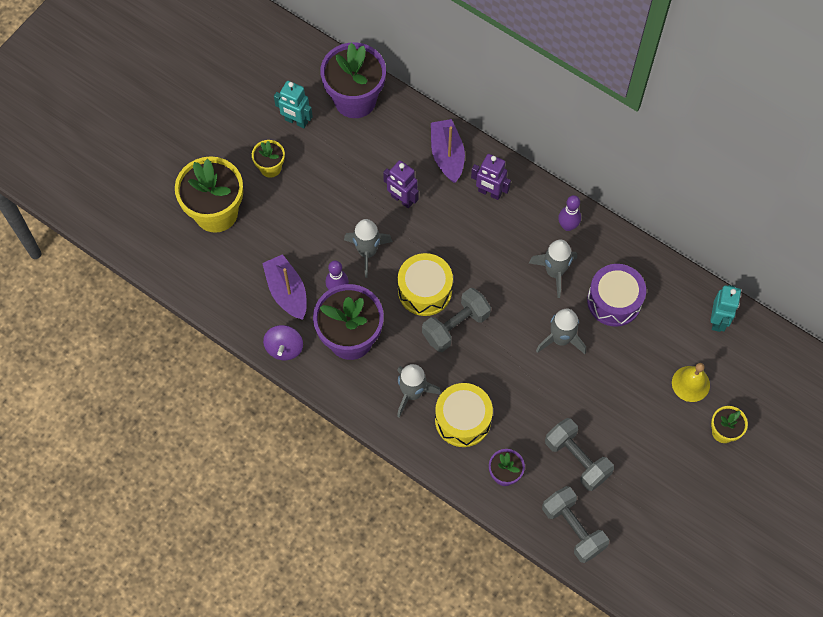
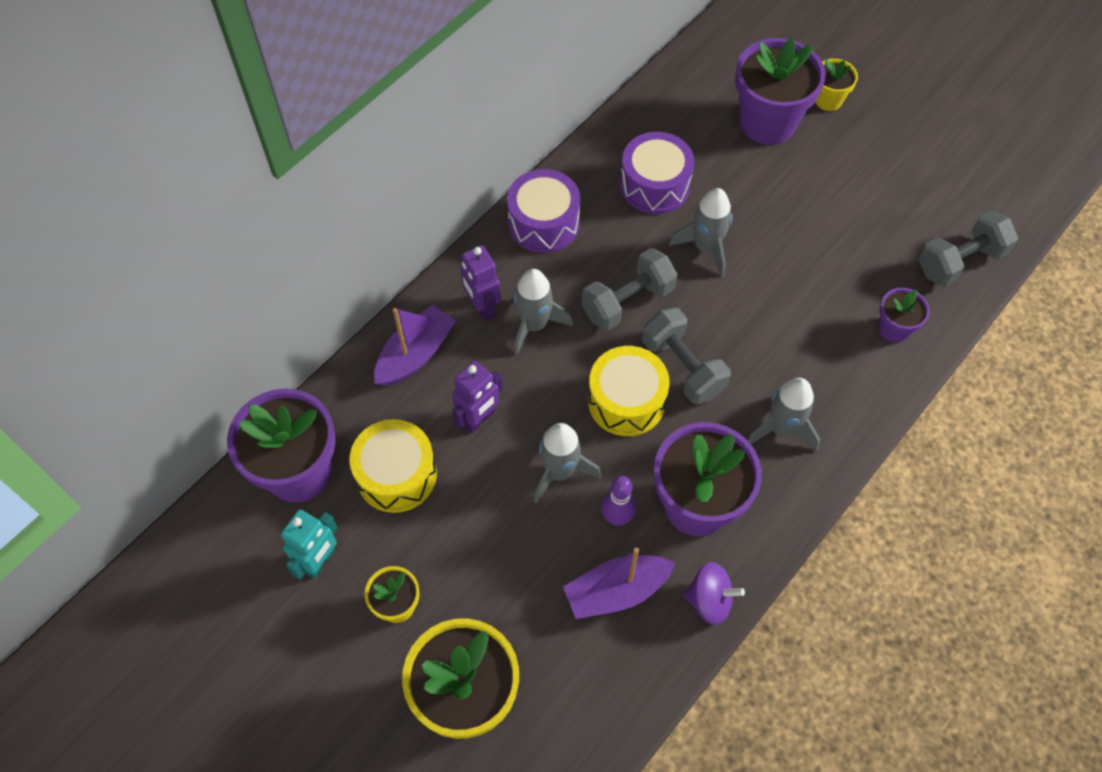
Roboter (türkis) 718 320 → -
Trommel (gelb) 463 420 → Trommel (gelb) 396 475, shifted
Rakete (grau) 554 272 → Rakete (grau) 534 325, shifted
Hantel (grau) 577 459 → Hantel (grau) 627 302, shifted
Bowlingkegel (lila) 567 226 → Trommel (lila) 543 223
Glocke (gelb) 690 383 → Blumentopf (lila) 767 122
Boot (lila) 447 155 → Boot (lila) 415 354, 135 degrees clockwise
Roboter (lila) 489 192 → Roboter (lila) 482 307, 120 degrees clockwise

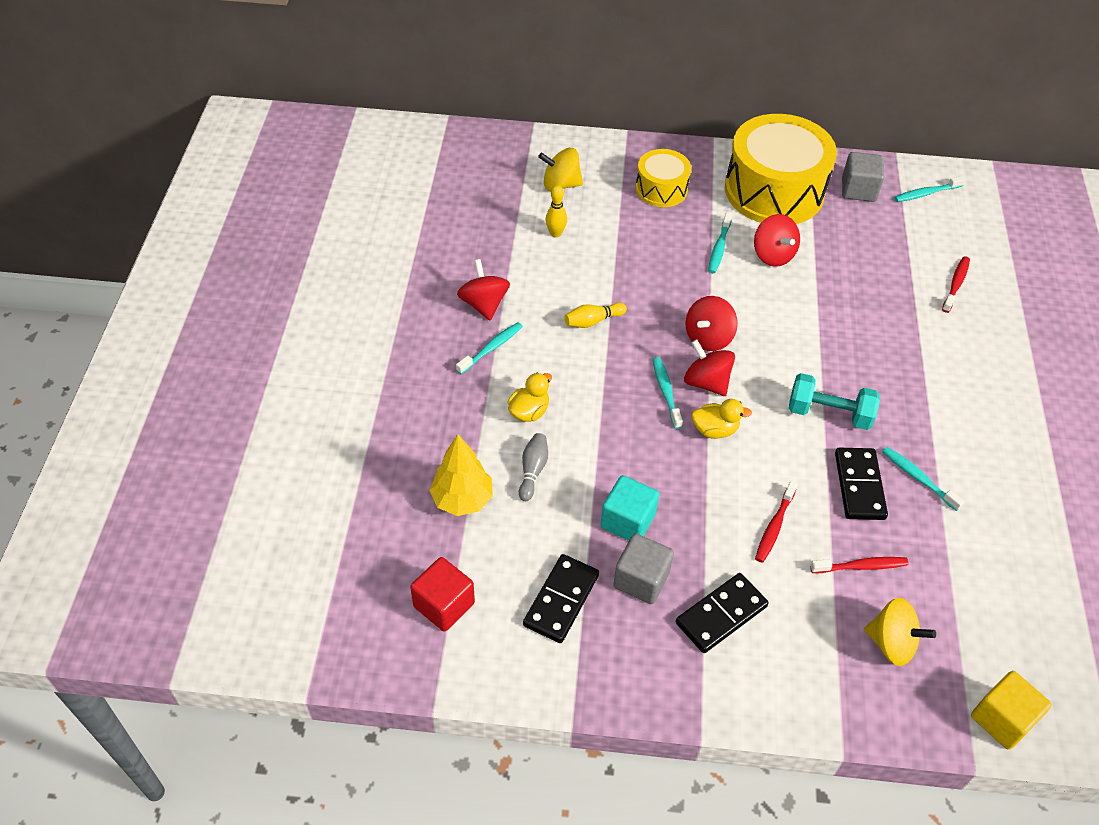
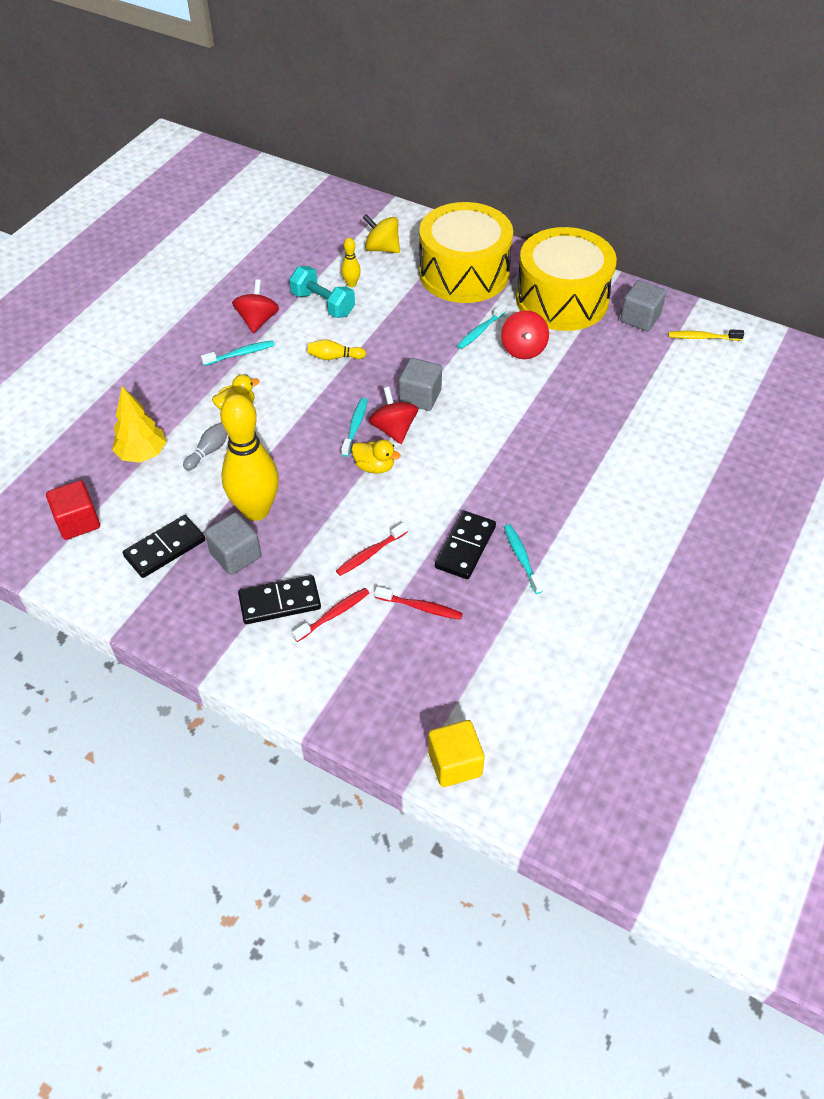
Kreisel (gelb) 891 643 → -
Hantel (türkis) 829 413 → Hantel (türkis) 323 304, shifted
Zahnbürste (rot) 956 284 → Zahnbürste (rot) 334 614, shifted
Kubus (türkis) 628 521 → Bowlingkegel (gelb) 256 510
Kreisel (rot) 708 338 → Kubus (grau) 420 397
Zahnbürste (türkis) 926 193 → Zahnbürste (gelb) 702 337
Trommel (gelb) 661 189 → Trommel (gelb) 464 273, x1.91

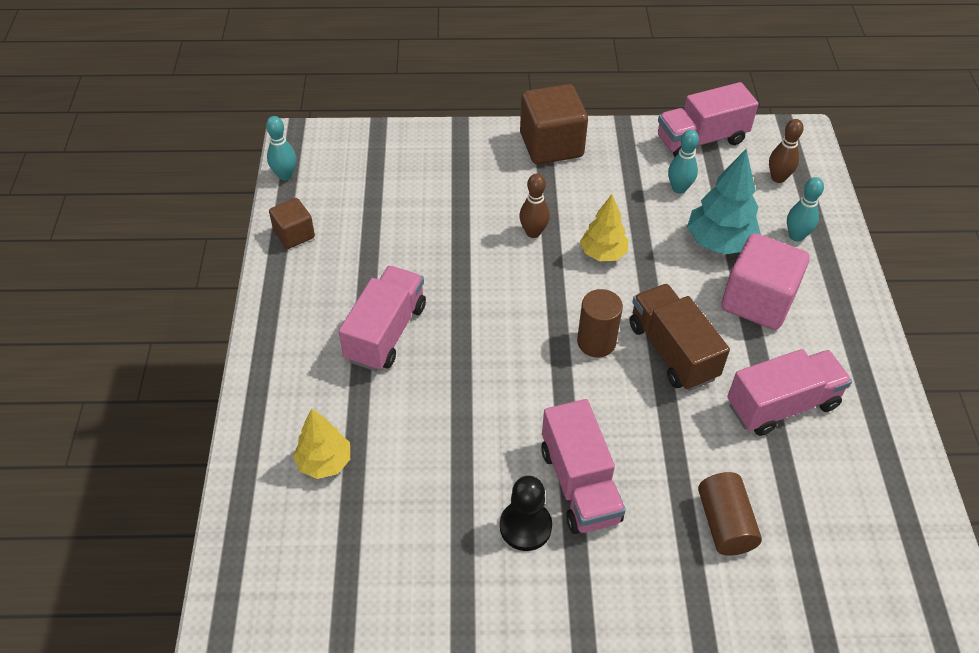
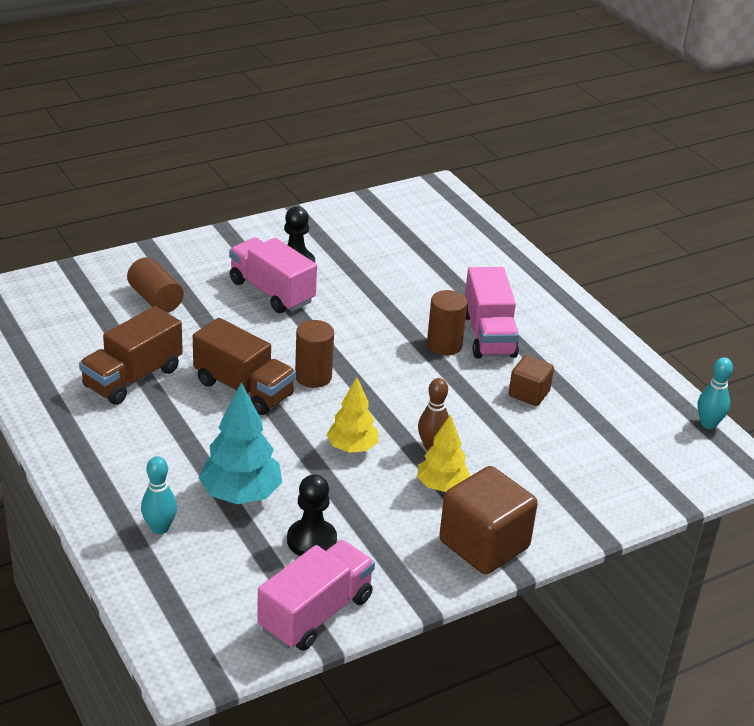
Kubus (rosa) 757 301 → -
Bowlingkegel (braun) 778 178 → -
- → Vollzylinder (braun) 444 345
Kubus (braun) 294 234 → Kubus (braun) 529 393, shifted
Baum (gelb) 324 462 → Baum (gelb) 442 486, shifted
Bowlingkegel (türkis) 679 188 → Bauer (schwarz) 311 540
Lastwagen (rosa) 782 405 → Lastwagen (braun) 133 378

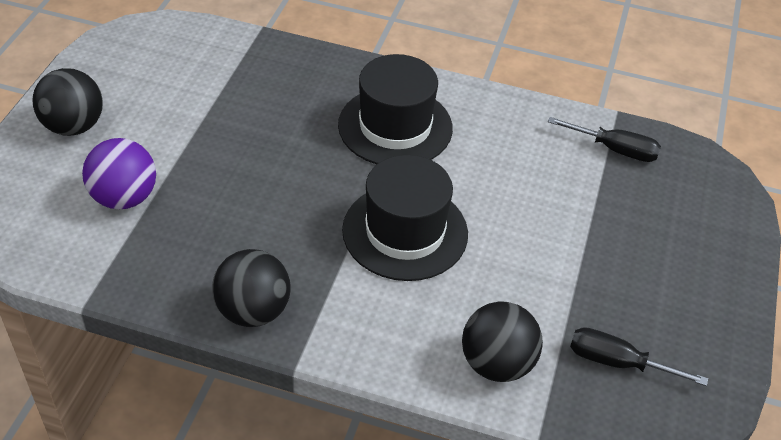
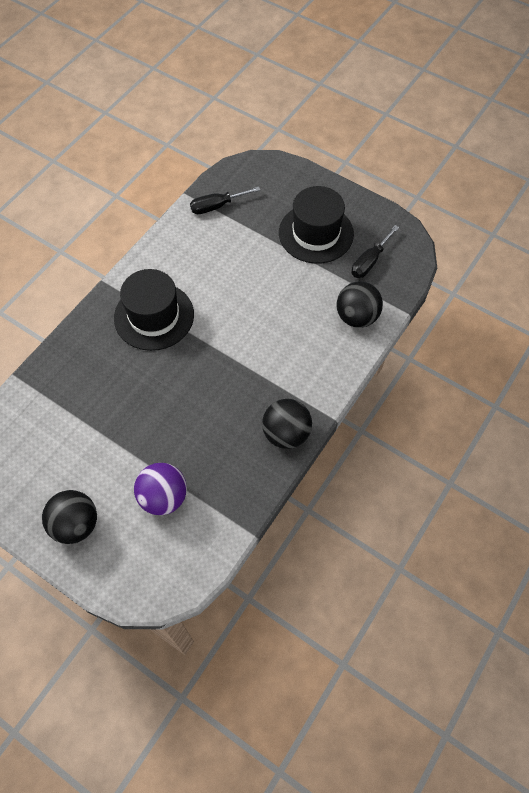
Hut (schwarz) 405 232 → Hut (schwarz) 316 233, shifted
Schraubenzieher (schwarz) 615 149 → Schraubenzieher (schwarz) 217 206, 150 degrees counterclockwise

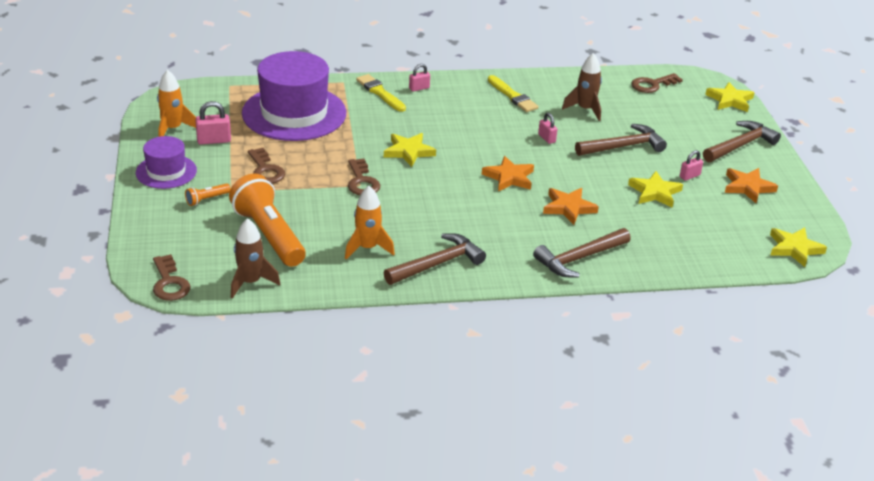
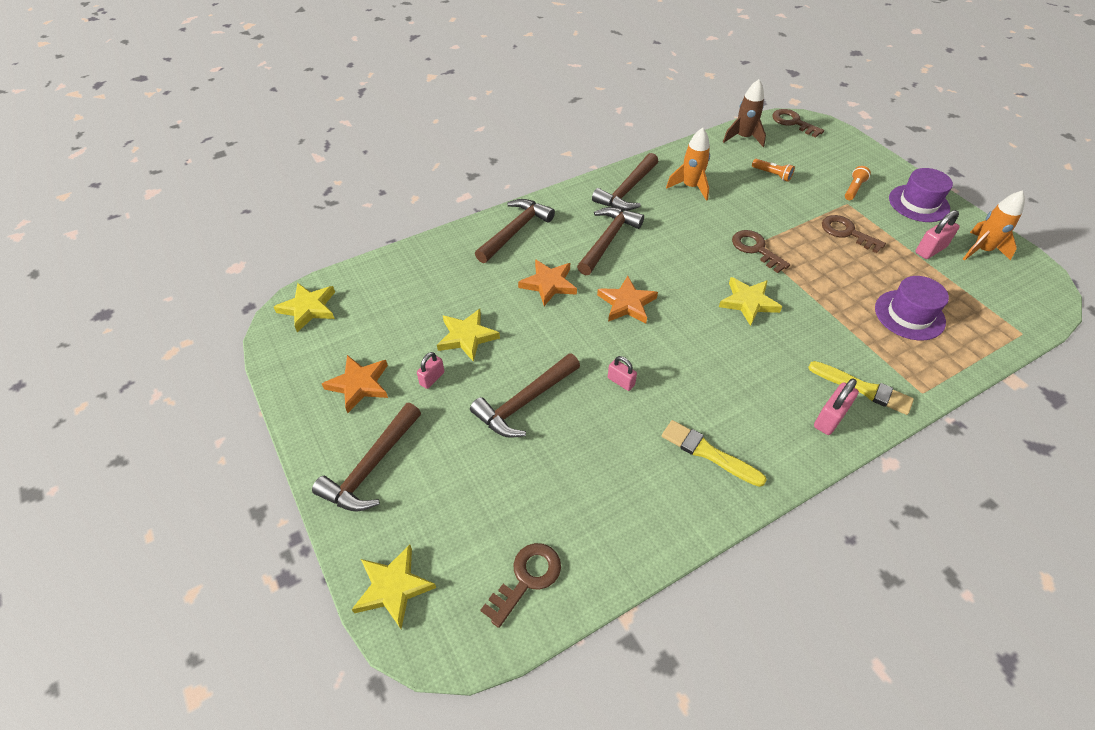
Rakete (braun) 585 109 → -
- → Hammer (braun) 608 240
Taschenlampe (orange) 269 235 → Taschenlampe (orange) 772 174, x0.42
Hut (lila) 294 113 → Hut (lila) 909 315, x0.53
Vorhängeschloss (rosa) 419 88 → Vorhängeschloss (rosa) 830 418, x1.51

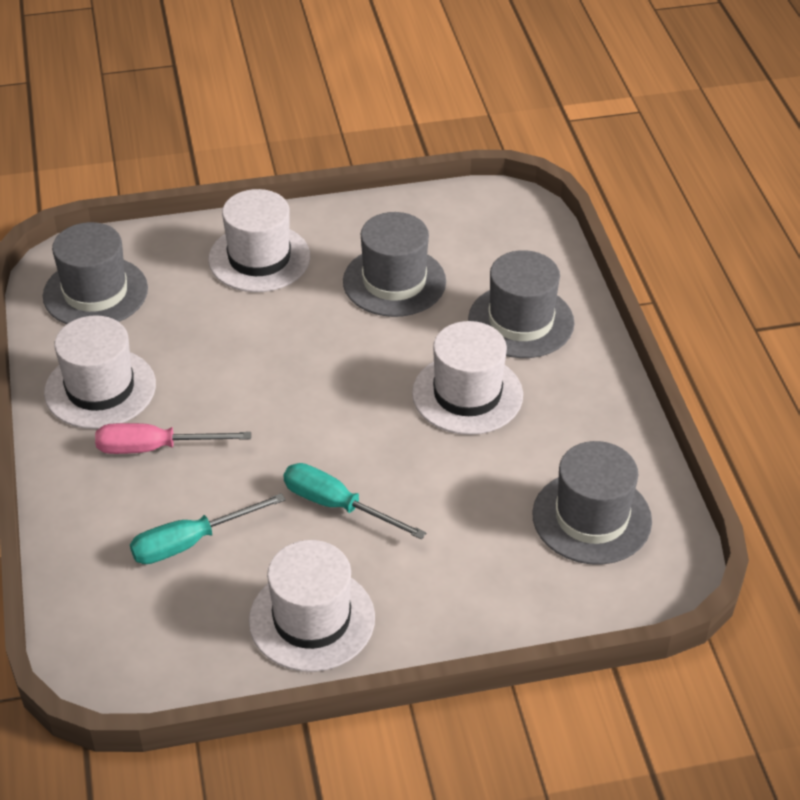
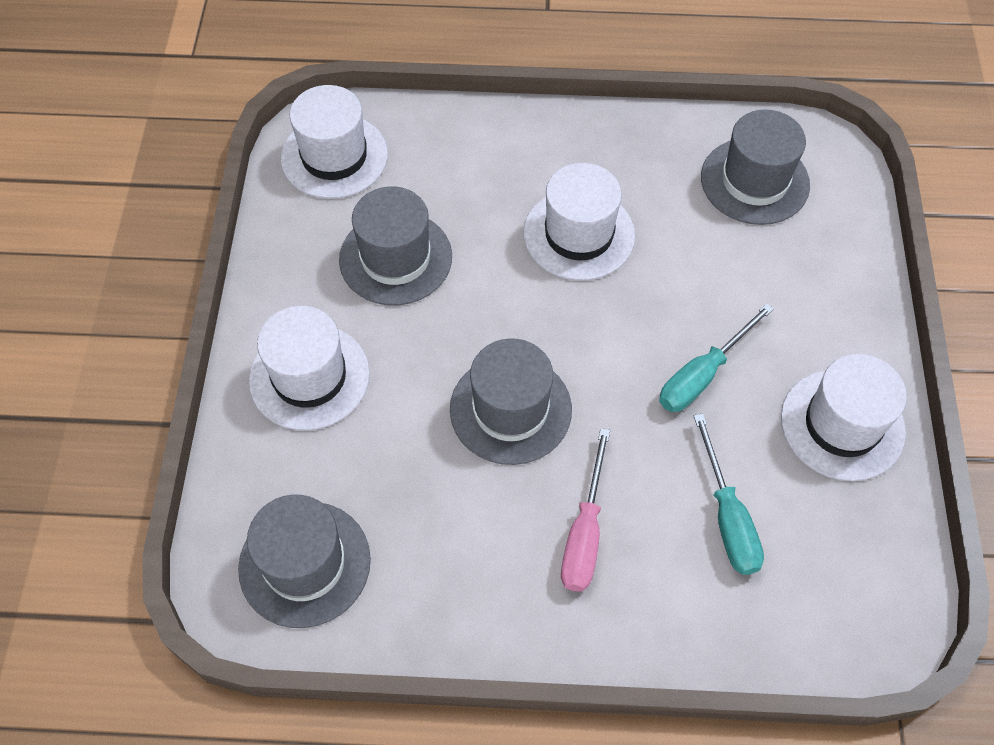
Hut (weiß) 100 388 → Hut (weiß) 334 156, shifted
Hut (grau) 521 321 → Hut (grau) 510 409, shifted

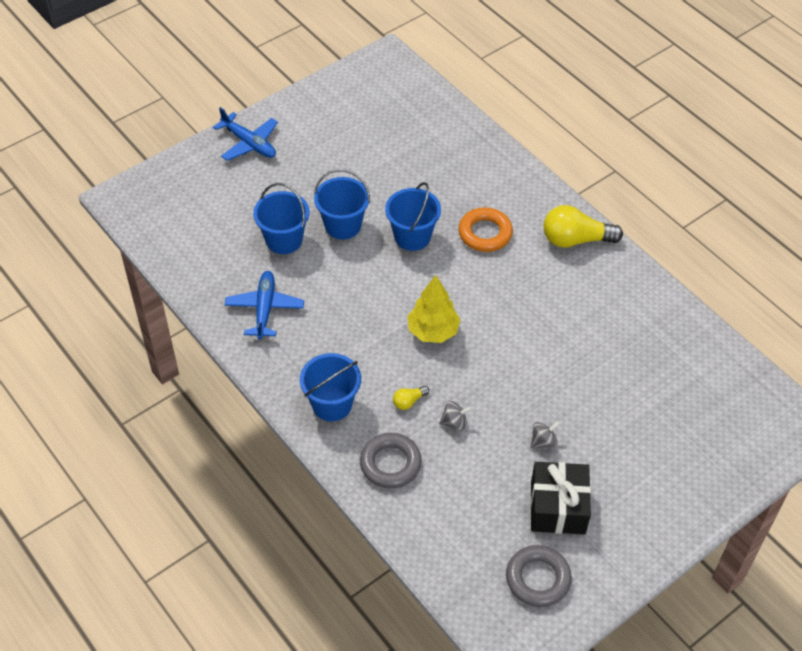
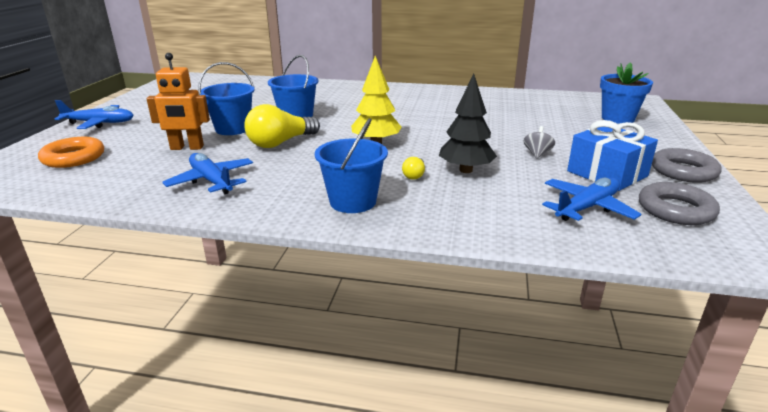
- → Flugzeug (blau) 587 207
- → Blumentopf (blau) 618 118
Ring (grau) 390 464 → Ring (grau) 683 171, shifted
Ring (orange) 485 233 → Ring (orange) 74 158, shifted
Glühbirne (gelb) 575 240 → Glühbirne (gelb) 280 143, shifted
Eimer (blau) 284 240 → Roboter (orange) 187 148
Kreisel (grau) 454 422 → Baum (schwarz) 465 170
Geschenk (schwarz) 558 507 → Geschenk (blau) 607 173

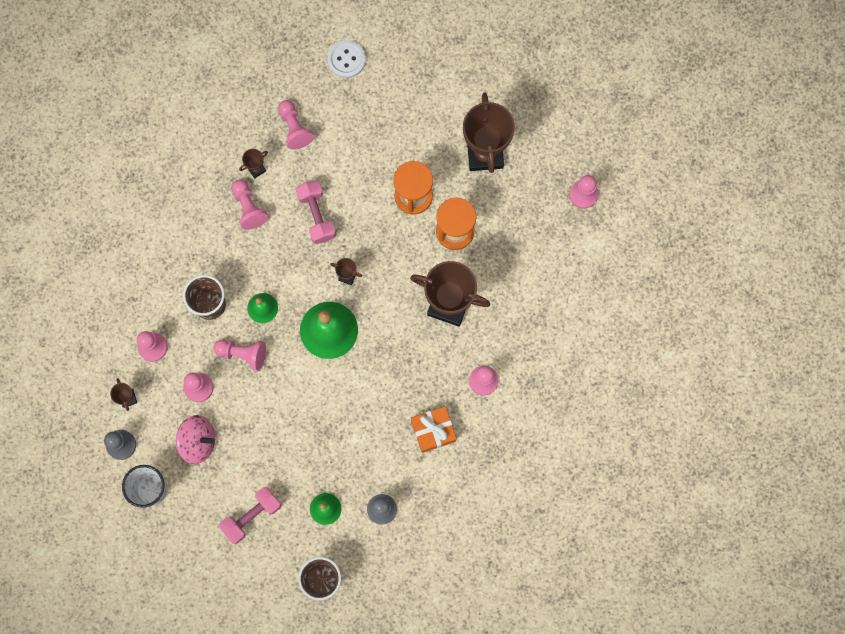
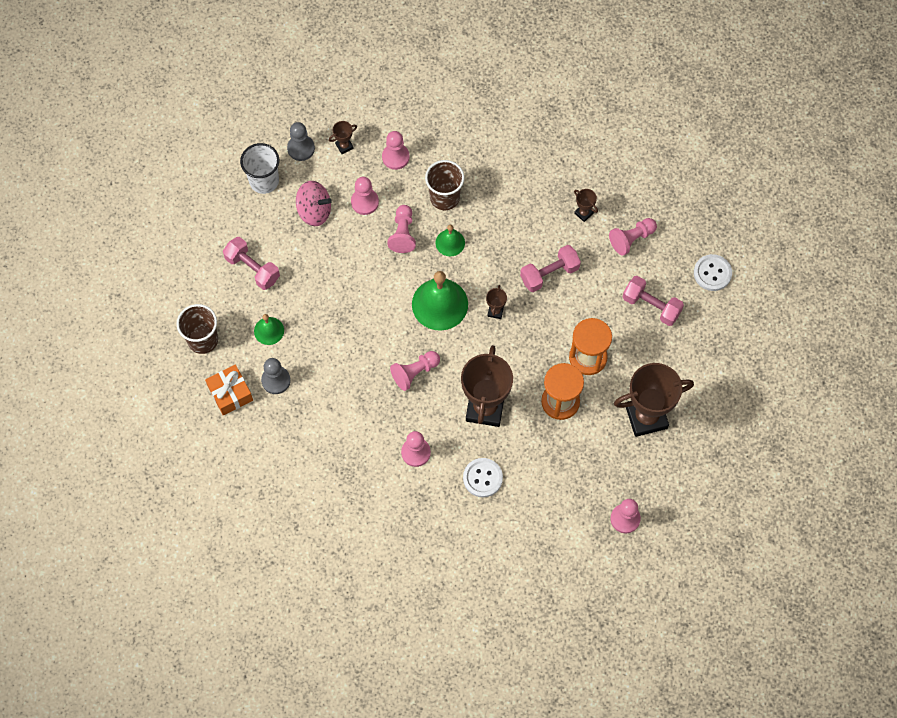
- → Knopf (weiß) 482 478
- → Hantel (rosa) 651 306
Bauer (rosa) 248 208 → Bauer (rosa) 415 372, shifted
Geschenk (orange) 433 430 → Geschenk (orange) 230 393, shifted
Kreisel (rosa) 198 441 → Kreisel (rosa) 314 211, 75 degrees counterclockwise

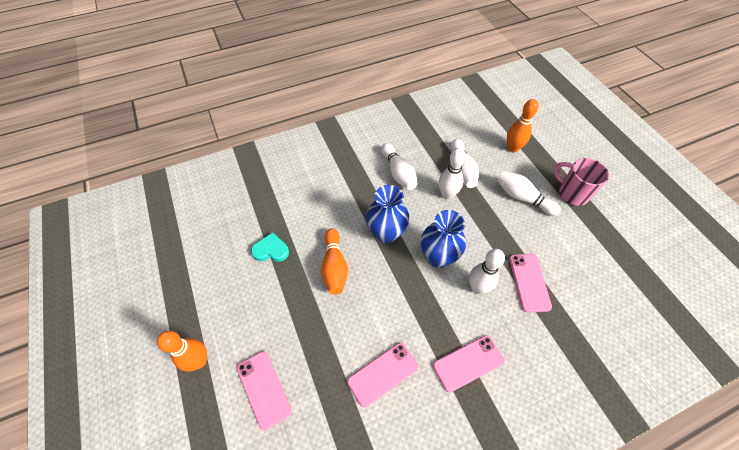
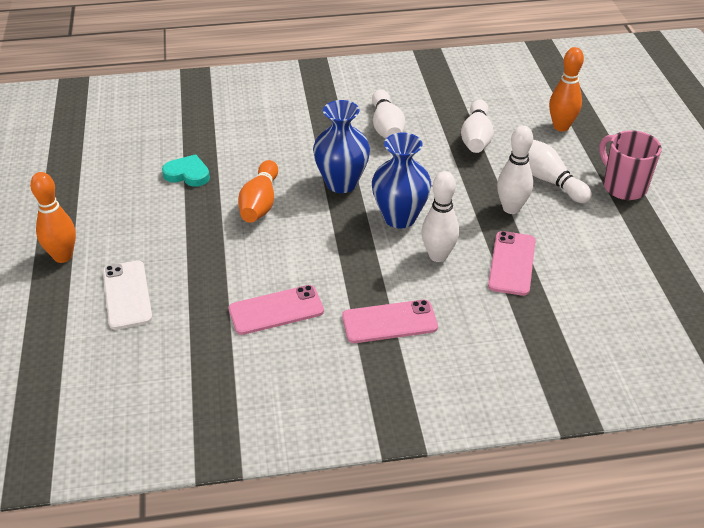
Bowlingkegel (weiß) 447 194 → Bowlingkegel (weiß) 511 208, shifted
Handy (rosa) 263 389 → Handy (weiß) 127 295

